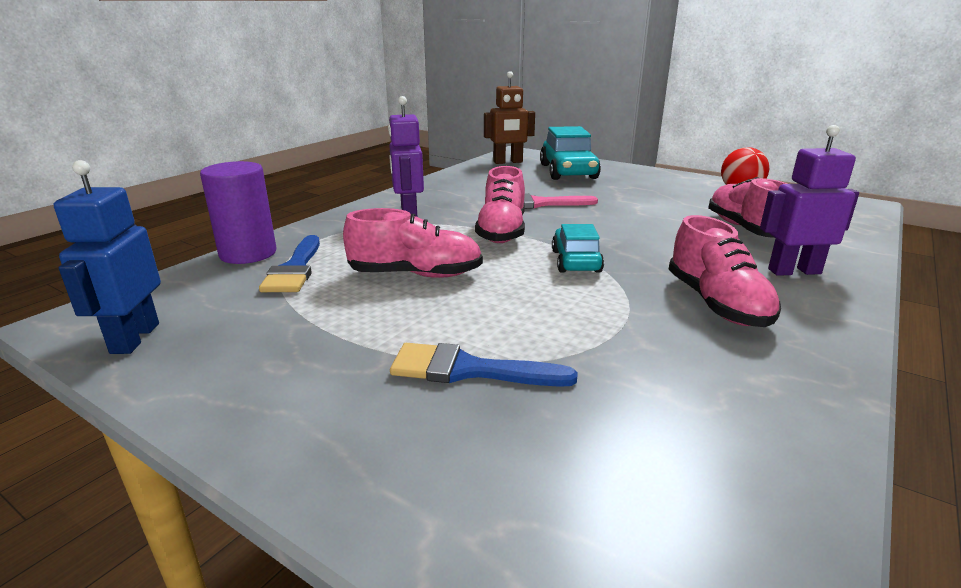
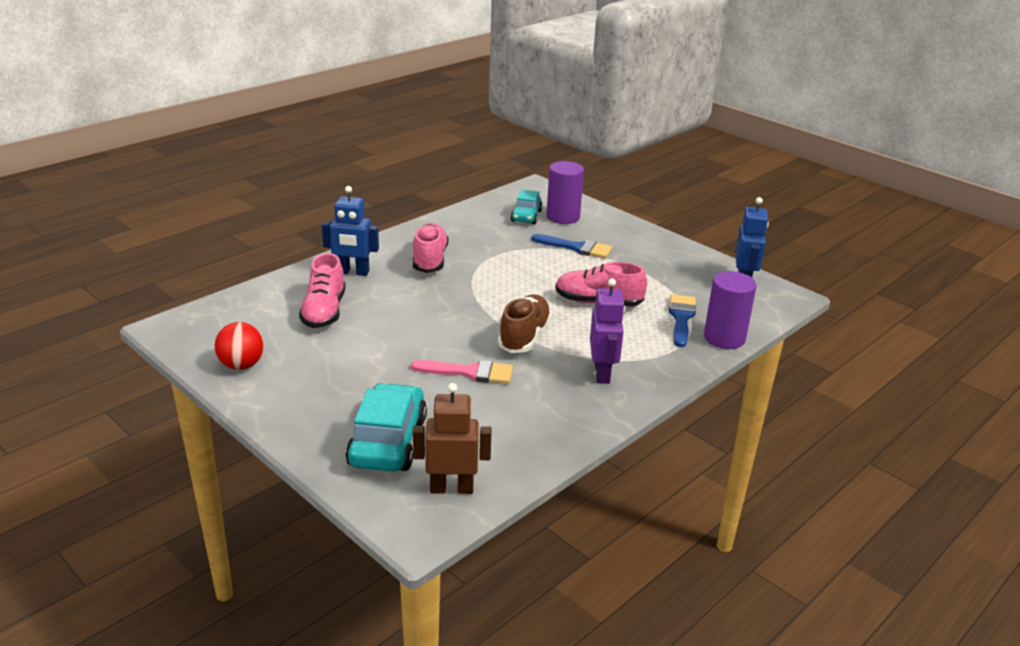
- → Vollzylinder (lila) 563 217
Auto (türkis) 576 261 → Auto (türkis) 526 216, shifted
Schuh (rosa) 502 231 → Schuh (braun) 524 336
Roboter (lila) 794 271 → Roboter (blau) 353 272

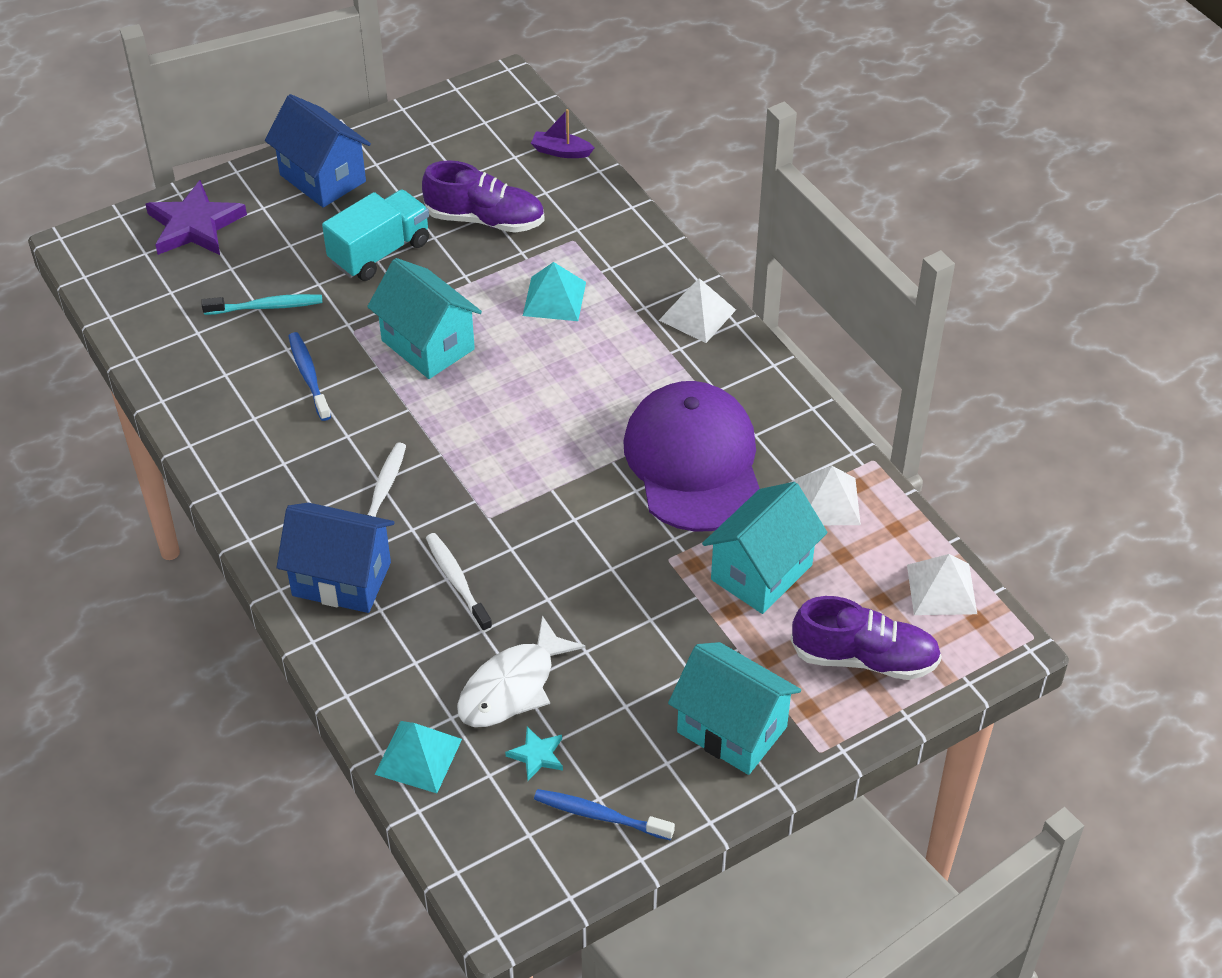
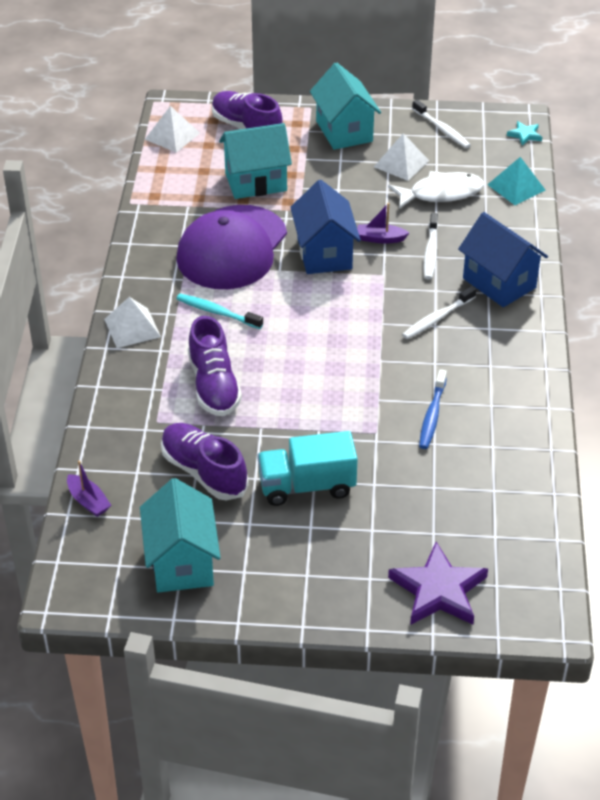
- → Boot (lila) 380 238
Zahnbürste (türkis) 266 307 → Zahnbürste (türkis) 217 312, shifted
Haus (blau) 323 178 → Haus (blau) 324 254, shifted
Haus (türkis) 428 345 → Haus (türkis) 182 562, shifted
Stern (türkis) 537 755 → Stern (türkis) 525 135, shifted
Pyramide (weiß) 827 501 → Pyramide (weiß) 401 163, shifted
Pyramide (türkis) 554 298 → Schuh (lila) 214 385
Zahnbürste (blau) 600 815 → Zahnbürste (weiß) 442 129

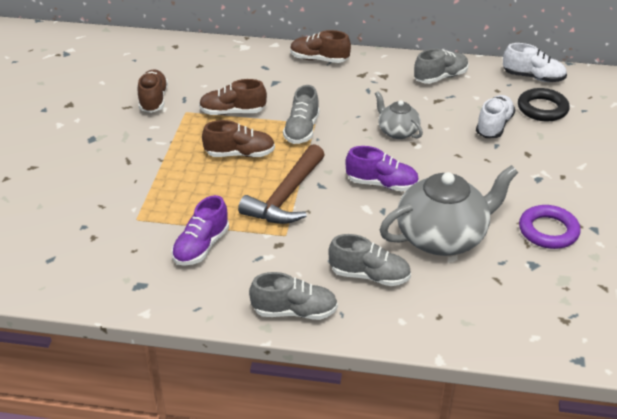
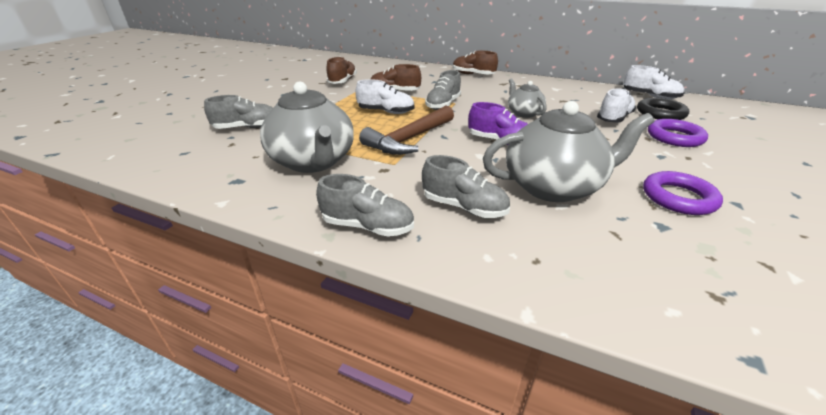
- → Ring (lila) 674 137
Schuh (grau) 440 77 → Schuh (grau) 247 128, shifted
Schuh (lila) 201 247 → Teekanne (grau) 313 162
Schuh (braun) 240 154 → Schuh (weiß) 386 112

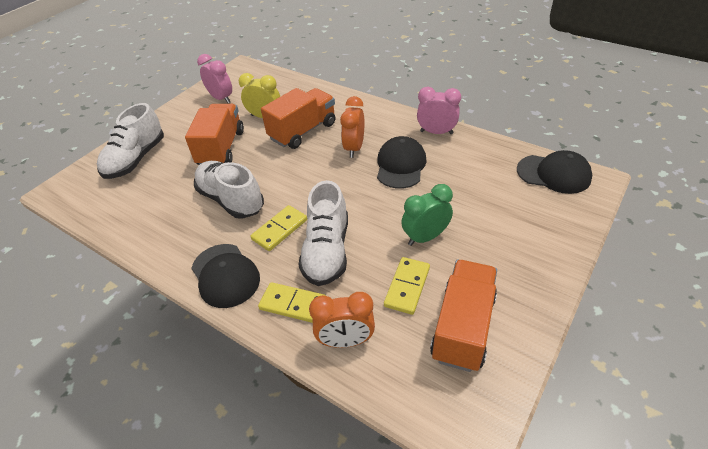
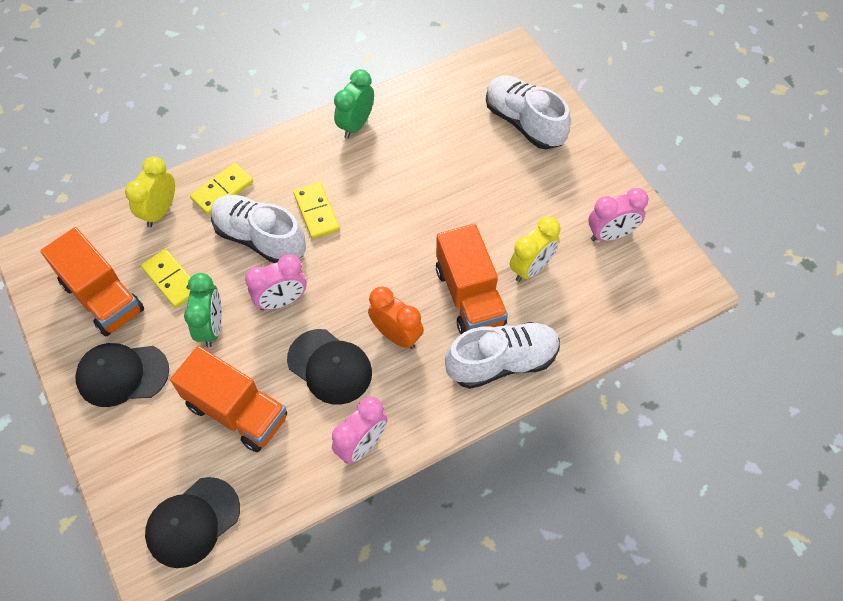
- → Wecker (rosa) 281 301
- → Wecker (grün) 356 125
Lastwagen (orange) 221 148 → Lastwagen (orange) 237 411, shifted
Kappe (schwarz) 225 275 → Kappe (schwarz) 122 374, shifted
Schuh (weiß) 231 200 → Schuh (weiß) 502 362, shifted
Wecker (orange) 345 341 → Wecker (gelb) 160 211

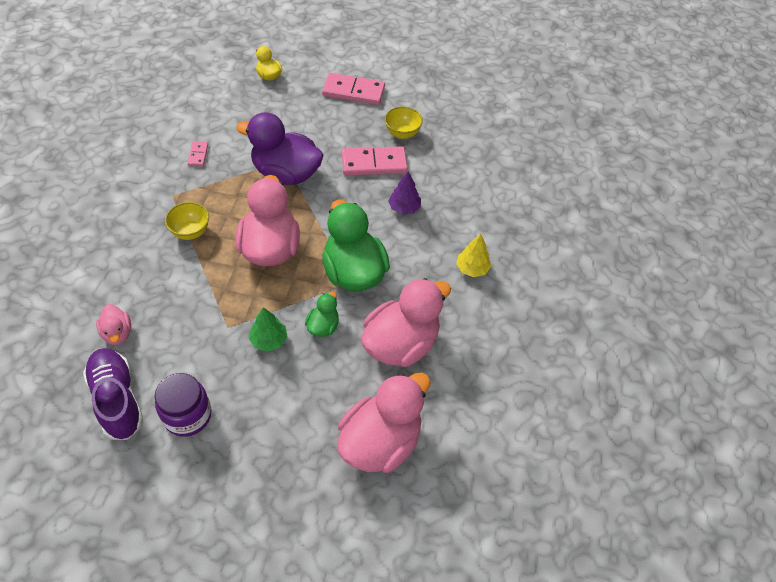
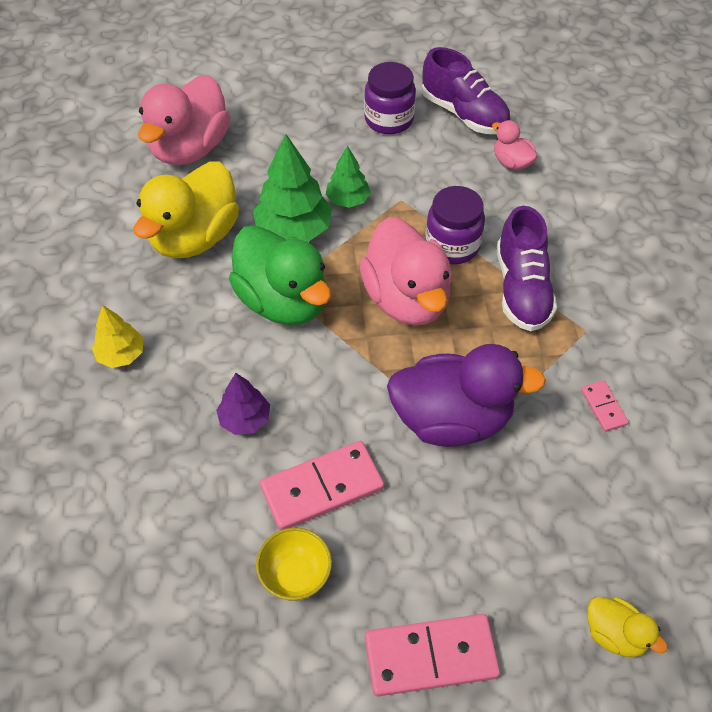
- → Einmachglas (lila) 452 246
Schüssel (gelb) 190 232 → Schuh (lila) 522 289
Ente (grün) 323 326 → Baum (grün) 294 230
Ente (rosa) 401 343 → Ente (gelb) 195 237

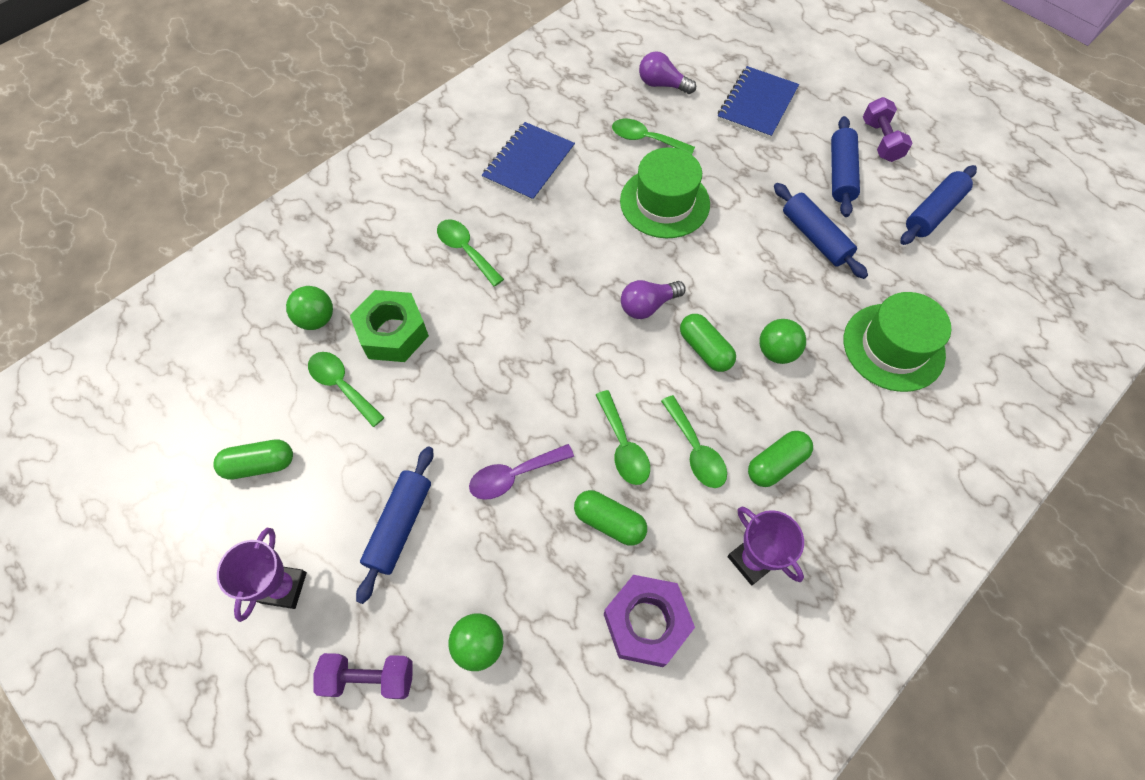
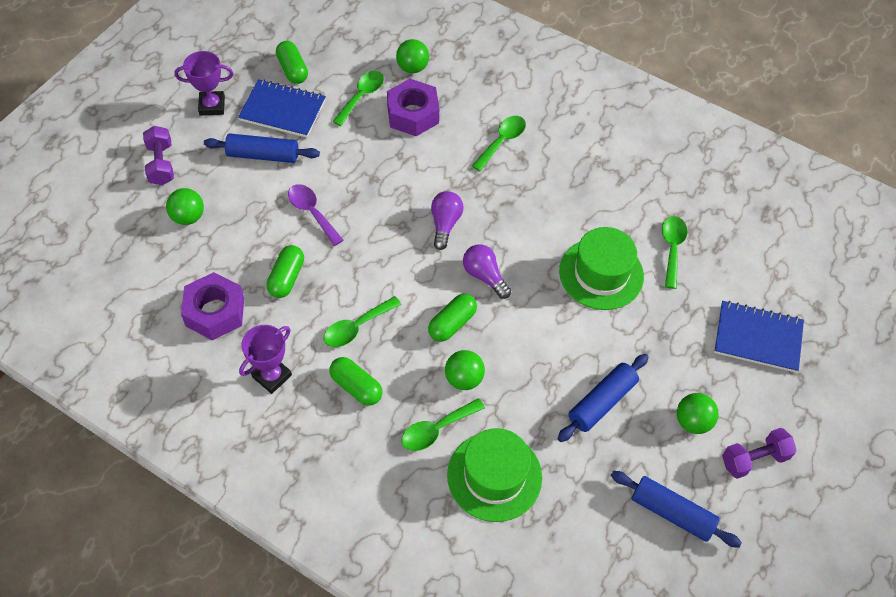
Notizbuch (blau) 528 163 → Notizbuch (blau) 283 110, shifted
Löffel (grün) 623 446 → Löffel (grün) 436 429, shifted
Glühbirne (lila) 662 85 → Glühbirne (lila) 445 224, shifted
Nudelholz (blau) 840 173 → Ball (grün) 692 421
Sechskantmutter (grün) 393 333 → Sechskantmutter (lila) 413 114

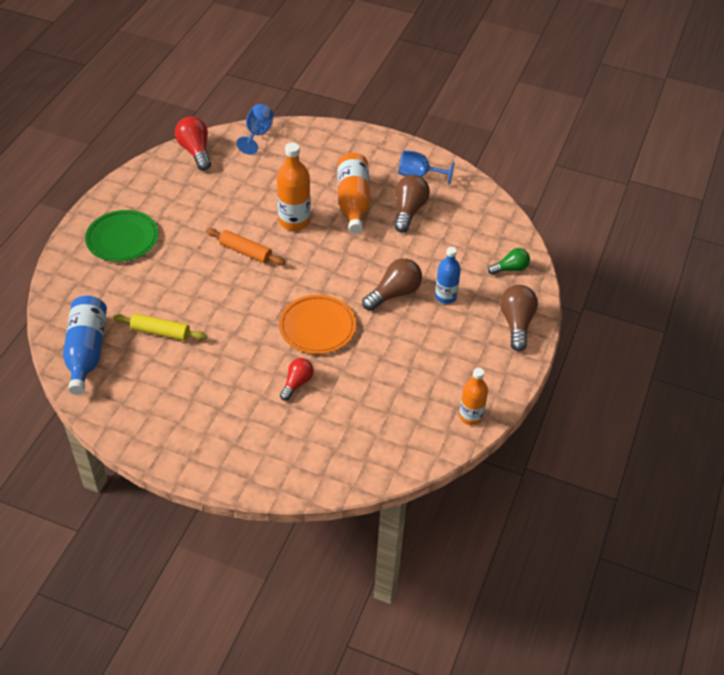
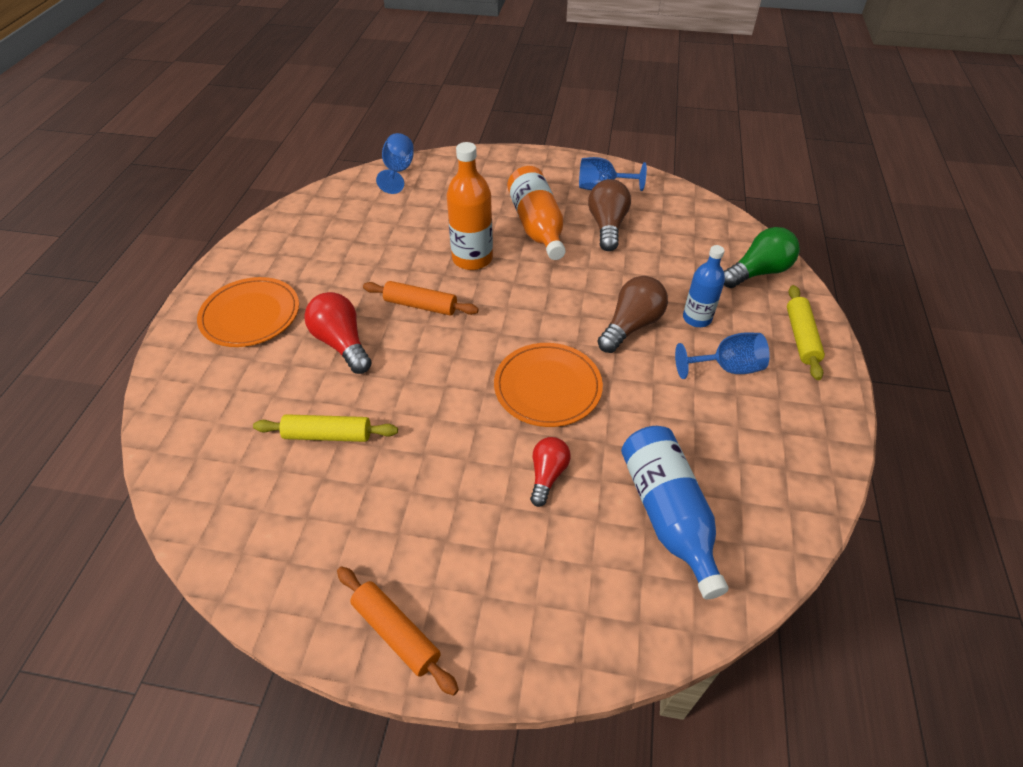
Flasche (orange) 471 416 → -
- → Nudelholz (orange) 396 632
- → Kelch (blau) 726 368
Flasche (blau) 86 351 → Flasche (blau) 667 514, shifted
Glühbirne (rot) 195 151 → Glühbirne (rot) 342 343, shifted
Glühbirne (braun) 516 324 → Nudelholz (gelb) 801 337
Teller (grün) 122 238 → Teller (orange) 250 315
Glühbirne (grün) 510 269 → Glühbirne (grün) 757 272, x1.55

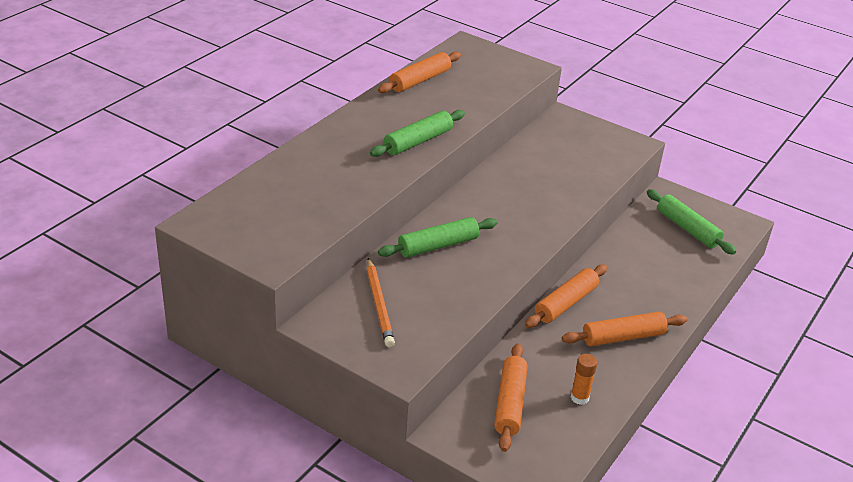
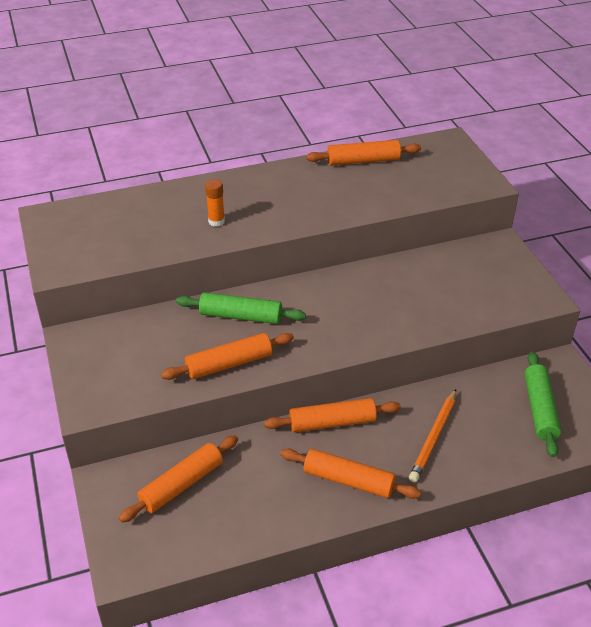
Nudelholz (grün) 418 141 → -
- → Nudelholz (orange) 229 364
Bleistift (orange) 379 305 → Bleistift (orange) 433 438, shifted
Klebestift (orange) 579 398 → Klebestift (orange) 216 221, shifted

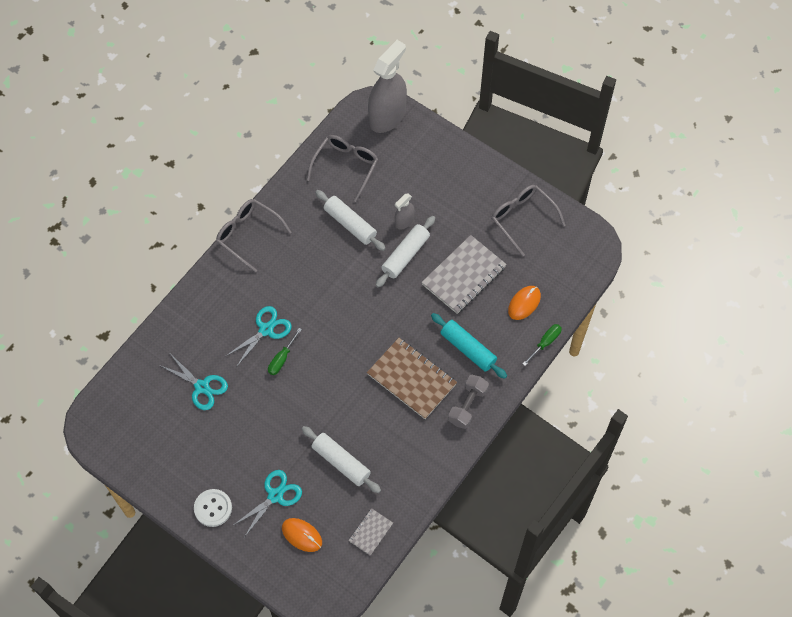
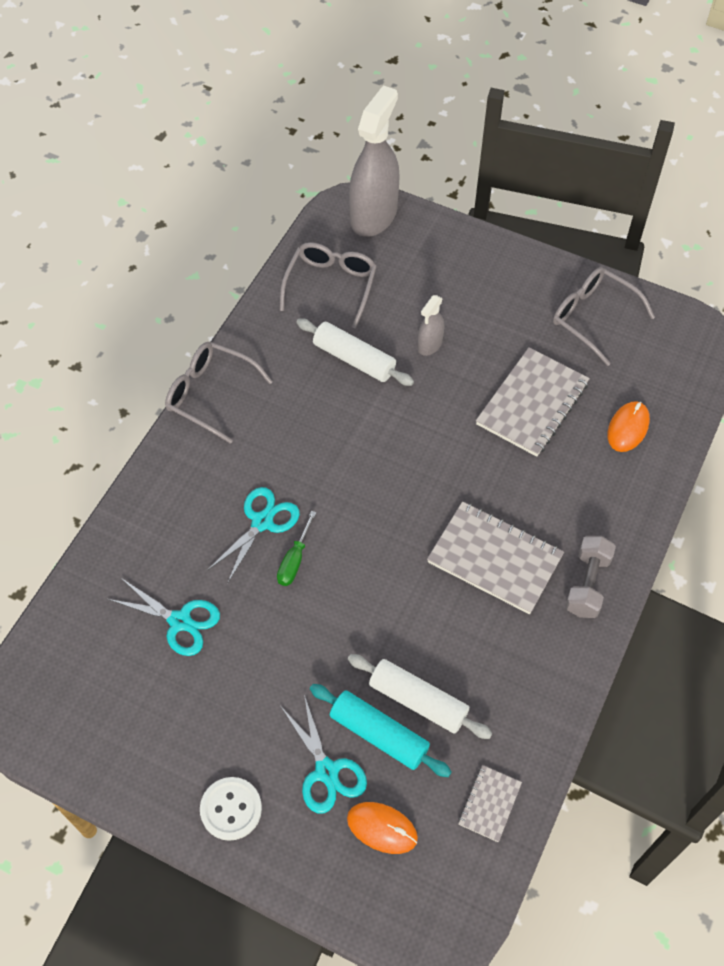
Nudelholz (weiß) 405 255 → -
Schraubenzieher (grün) 545 342 → -
Nudelholz (türkis) 468 349 → Nudelholz (türkis) 379 734, shifted
Notizbuch (braun) 412 379 → Notizbuch (grau) 495 559
Schere (türkis) 275 495 → Schere (türkis) 326 771, 120 degrees clockwise

